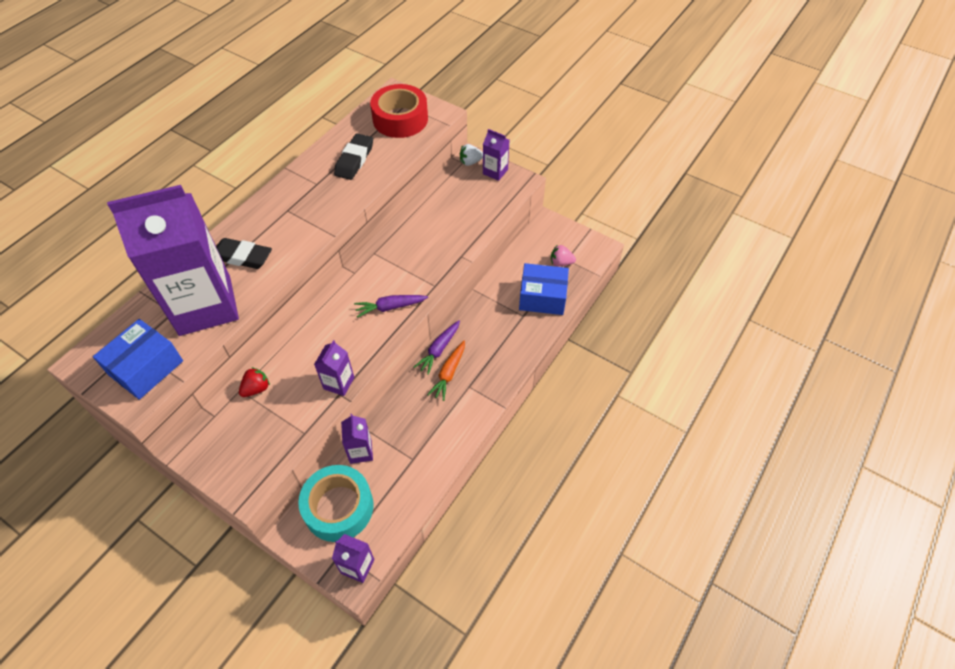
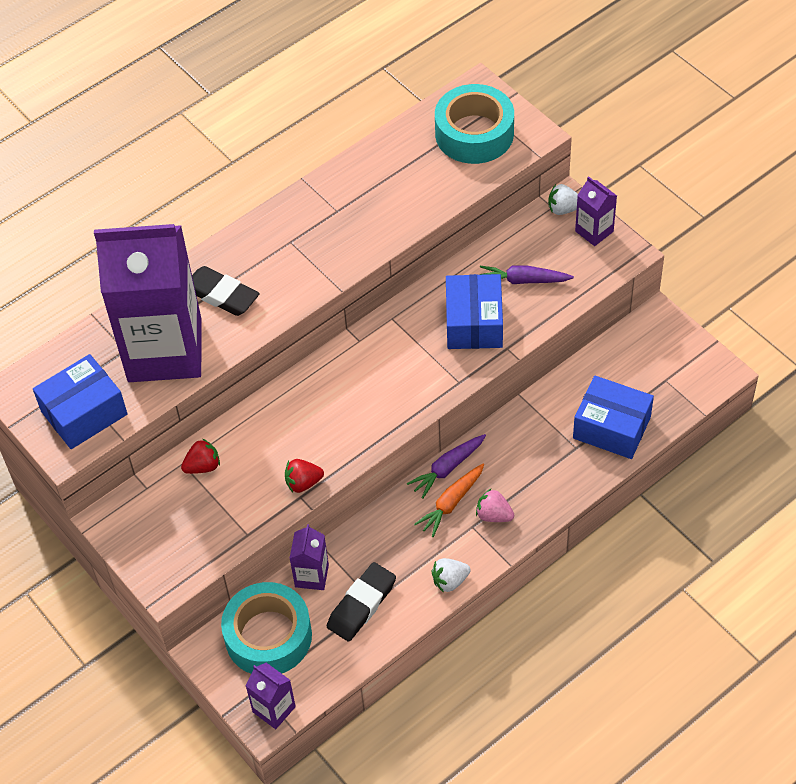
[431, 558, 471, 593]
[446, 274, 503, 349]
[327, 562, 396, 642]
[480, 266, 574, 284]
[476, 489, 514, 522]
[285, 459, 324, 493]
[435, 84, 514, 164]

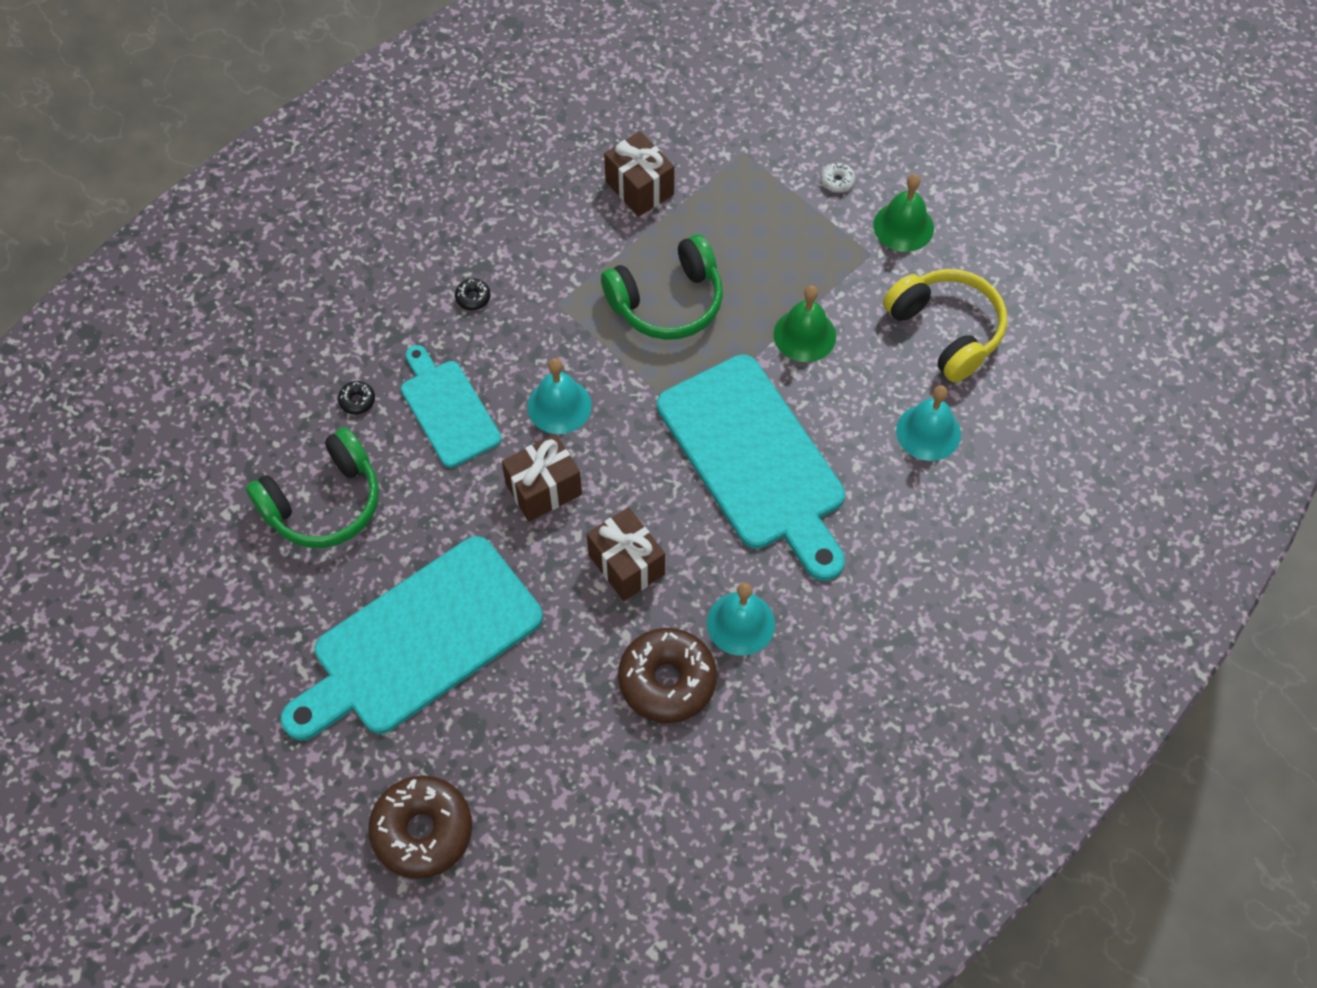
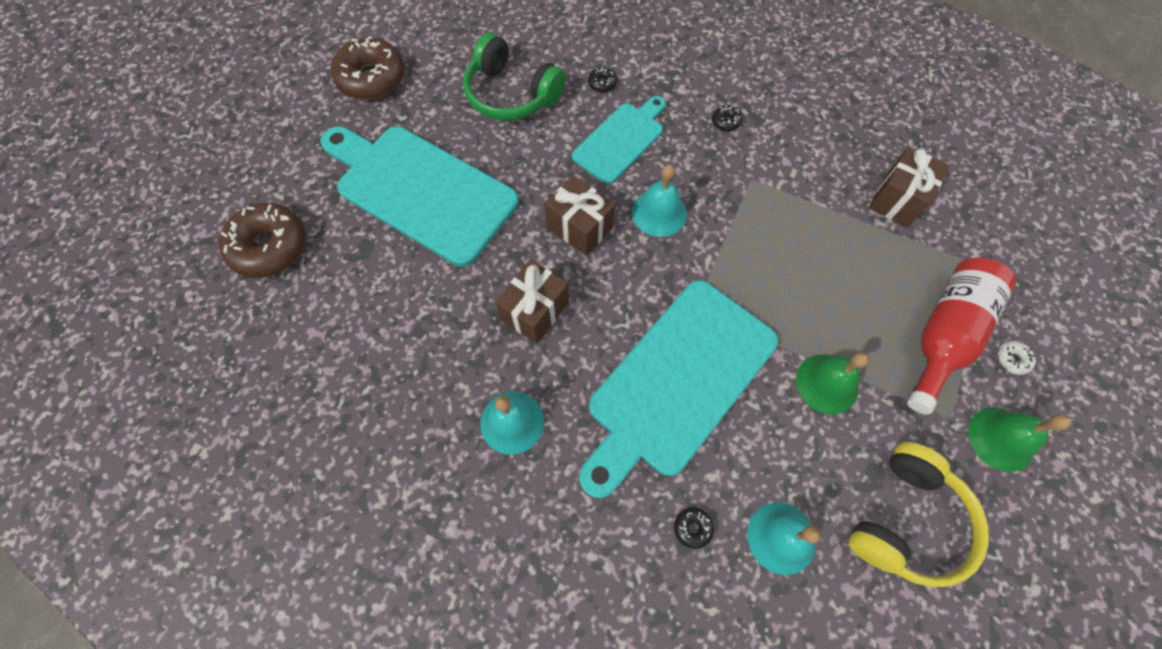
[601, 234, 723, 340] (first image)
[674, 507, 714, 549]
[907, 258, 1016, 414]
[331, 36, 405, 100]

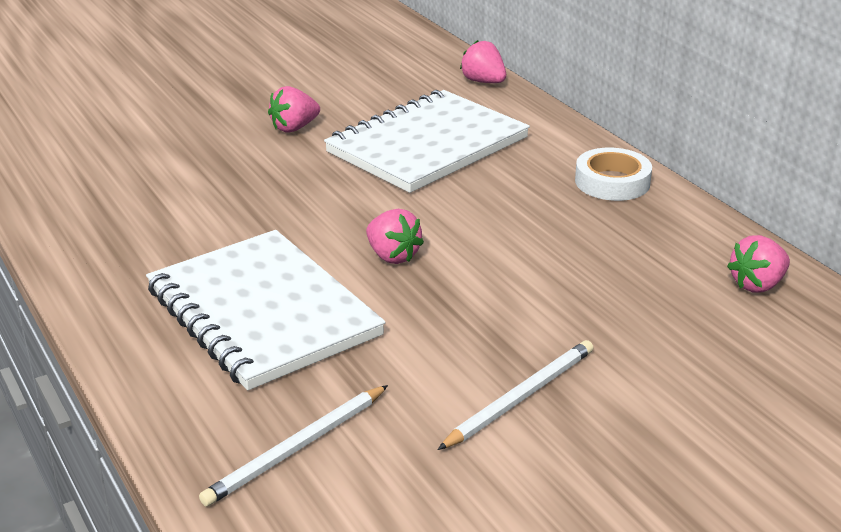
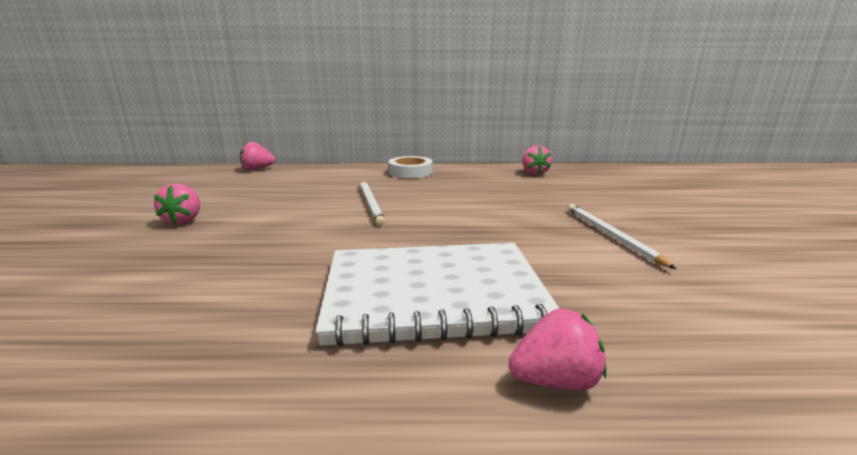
[324, 90, 530, 193] (first image)
[360, 181, 385, 225]
[509, 308, 607, 390]

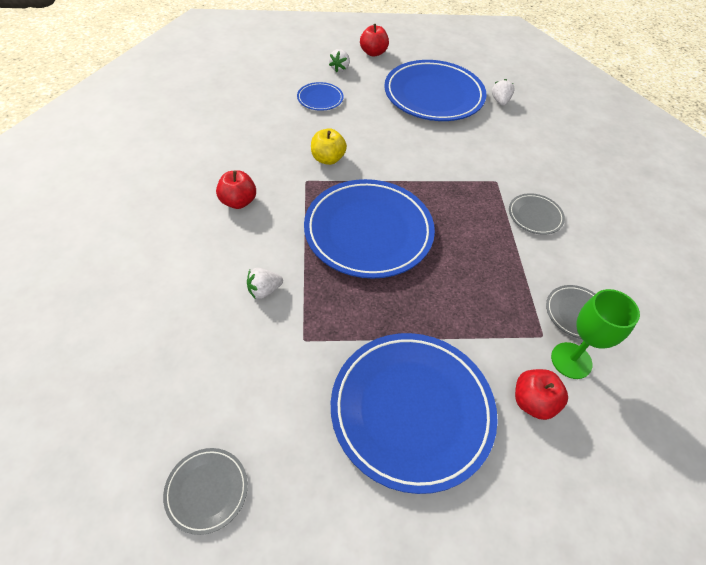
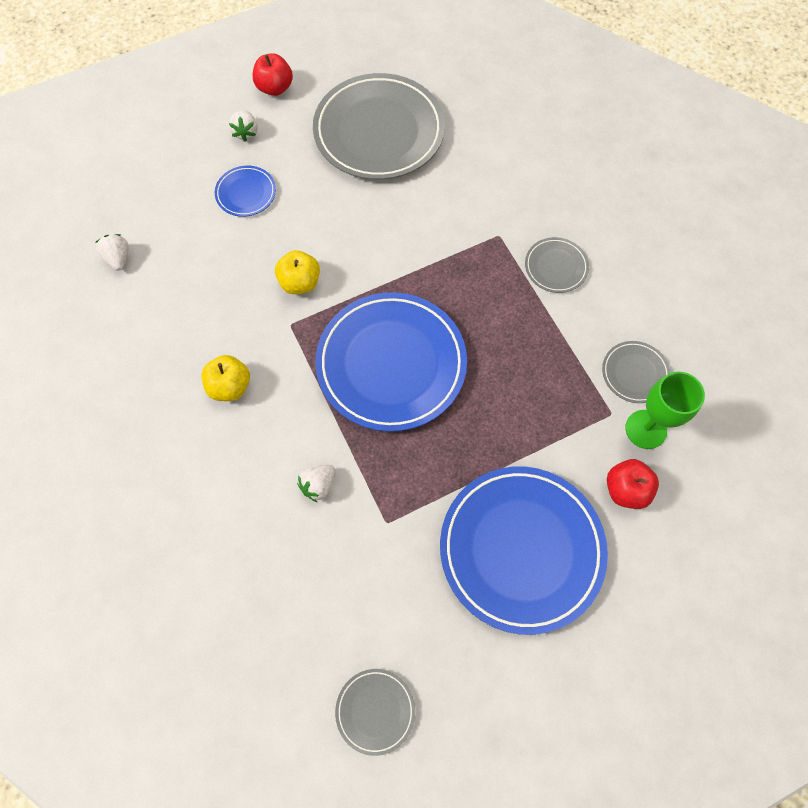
[96, 234, 129, 271]
[201, 355, 250, 401]
[313, 73, 445, 180]

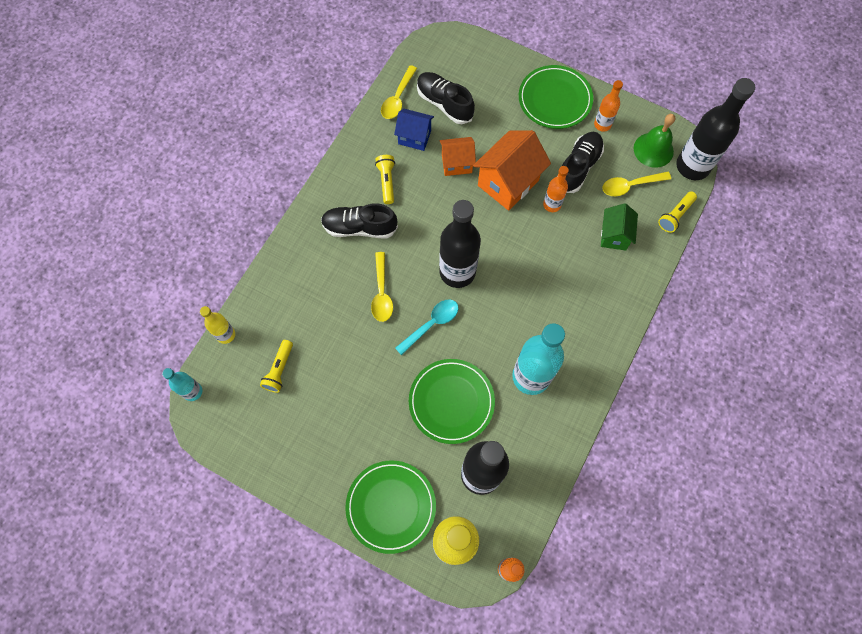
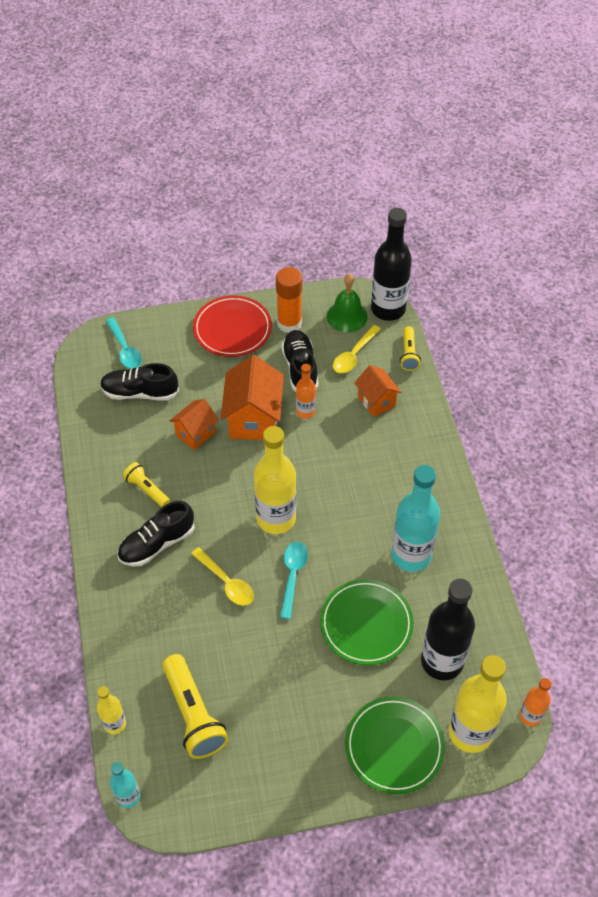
[381, 65, 417, 119] (first image)
[394, 109, 434, 151] (first image)
[106, 317, 142, 369]
[276, 267, 302, 333]
[254, 426, 296, 534]
[193, 295, 272, 357]
[354, 365, 401, 417]
[162, 654, 229, 759]

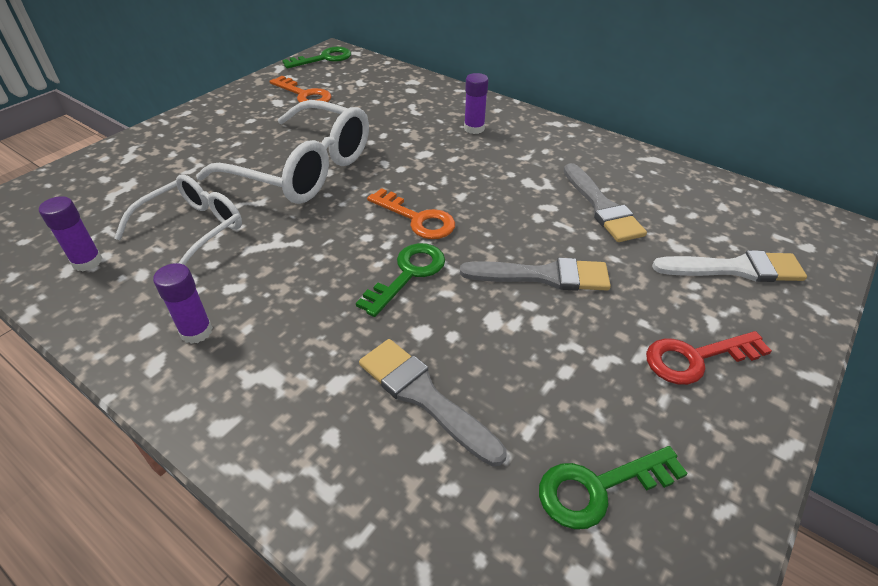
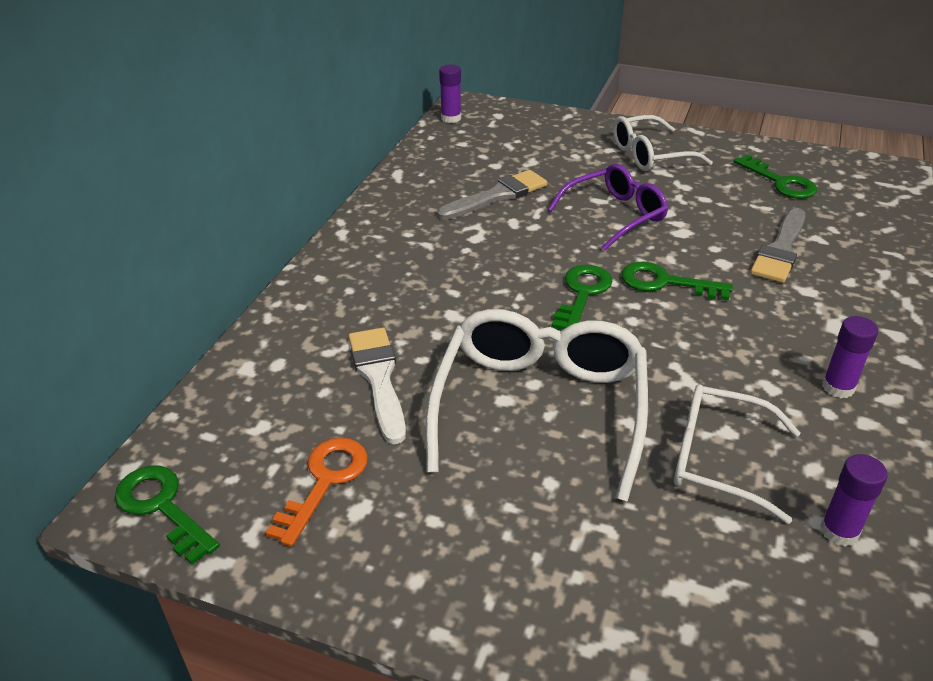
[439, 64, 461, 123]
[348, 328, 406, 444]
[548, 164, 668, 251]
[613, 115, 713, 171]
[552, 265, 612, 330]

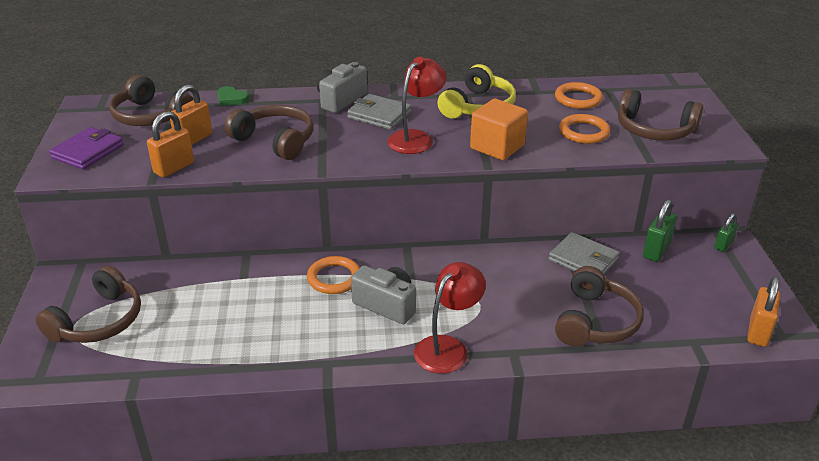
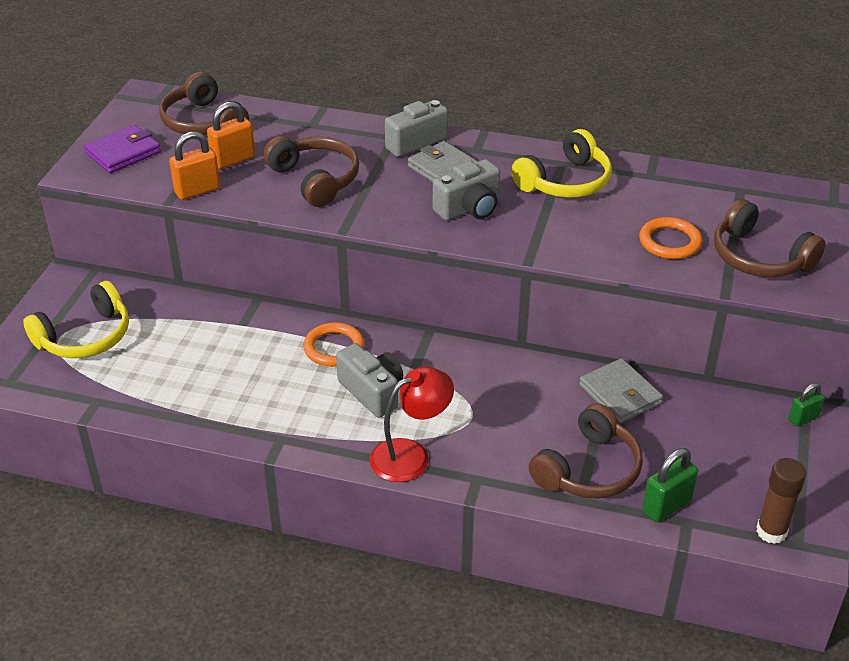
[217, 86, 249, 106] (first image)
[470, 99, 528, 160] (first image)
[555, 82, 603, 109] (first image)
[642, 448, 698, 522]
[433, 159, 500, 221]
[756, 458, 806, 544]
[23, 281, 129, 358]

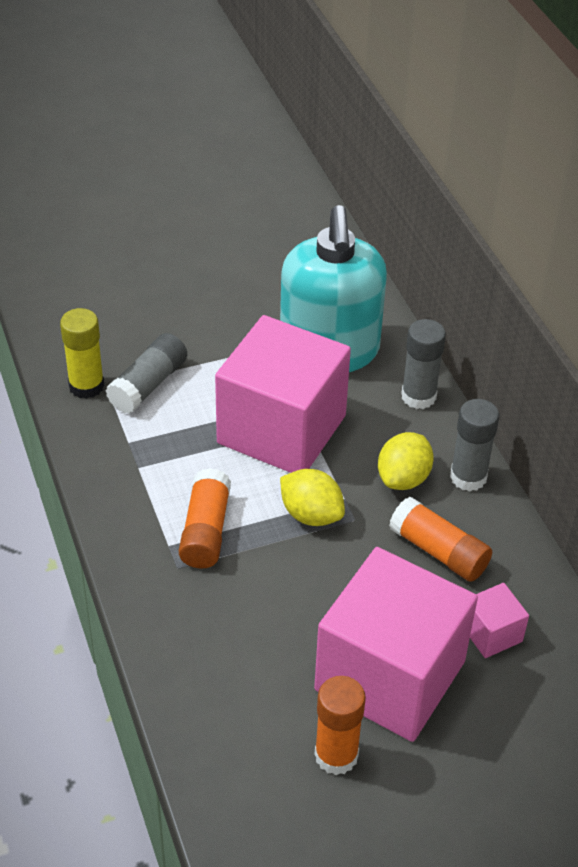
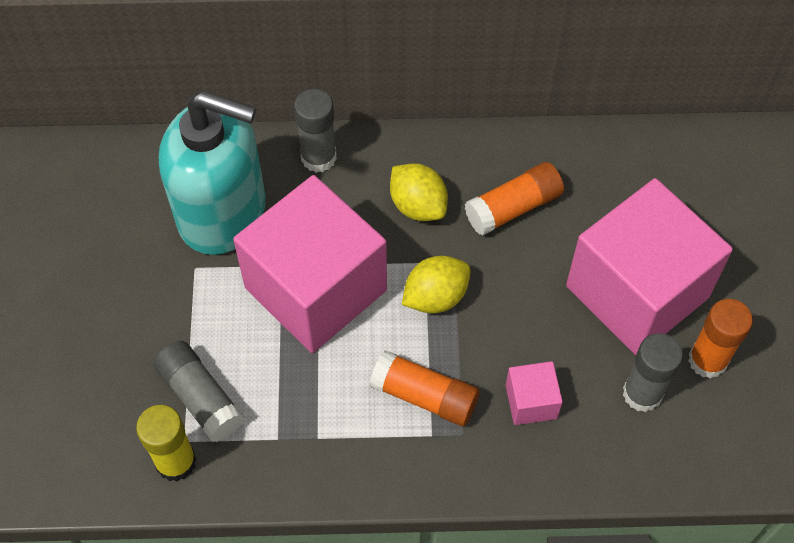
[623, 333, 683, 412]
[506, 361, 563, 425]

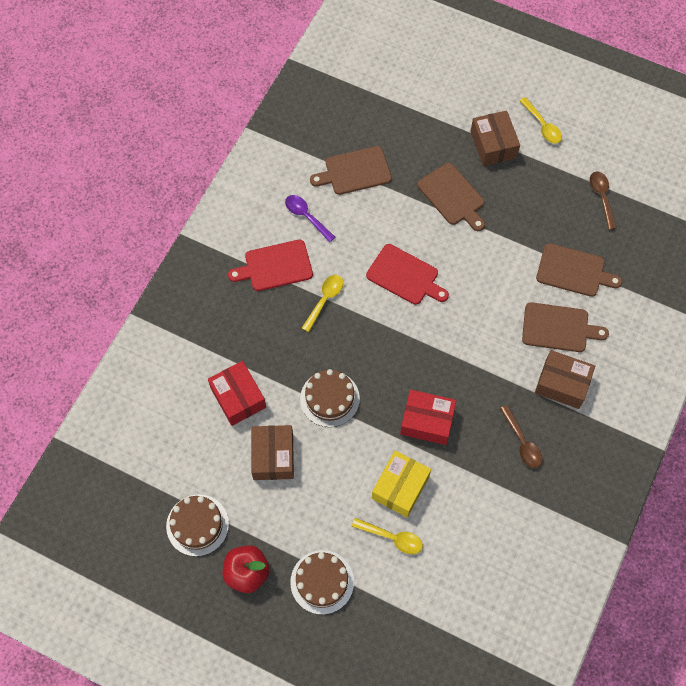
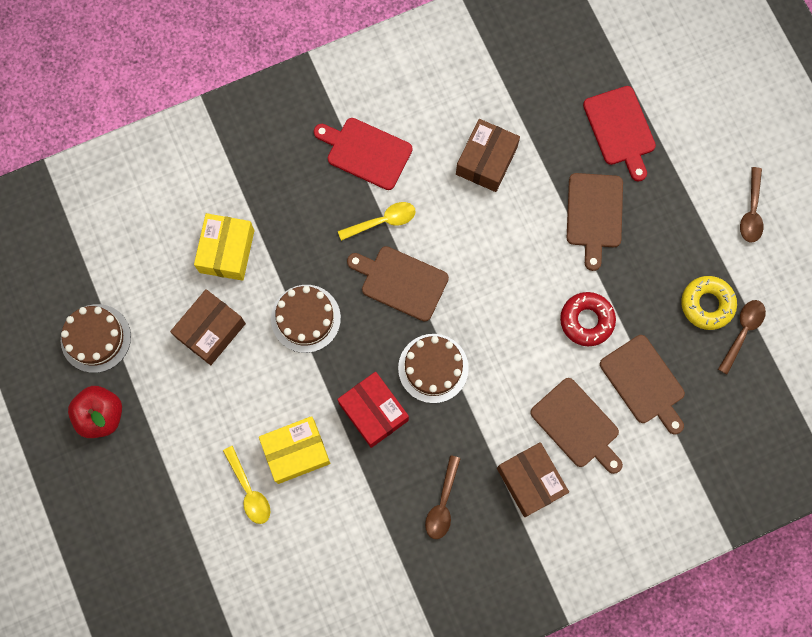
[285, 195, 335, 242] (first image)
[560, 292, 616, 346]
[681, 276, 737, 330]
[398, 334, 469, 403]
[347, 246, 449, 322]
[583, 86, 656, 182]
[456, 119, 520, 192]
[194, 213, 254, 281]
[740, 167, 763, 242]

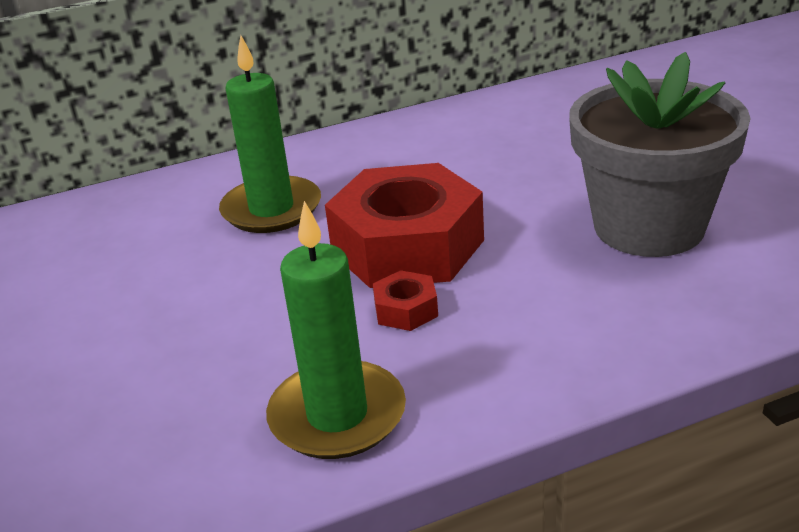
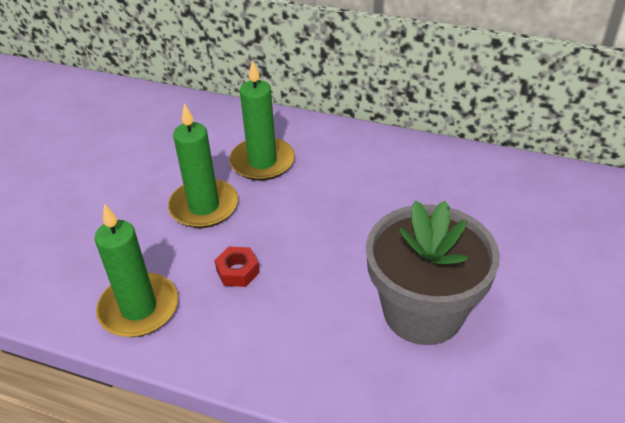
[325, 163, 484, 288] (first image)
[168, 103, 238, 228]

